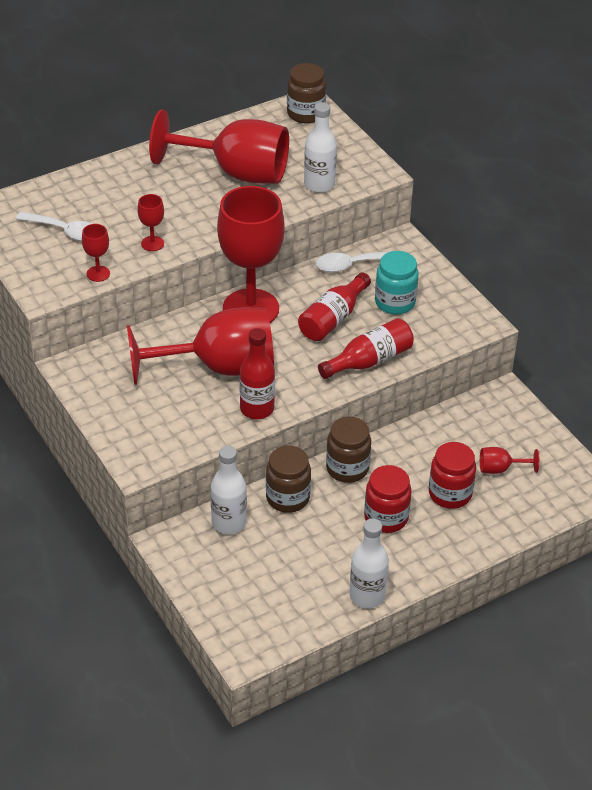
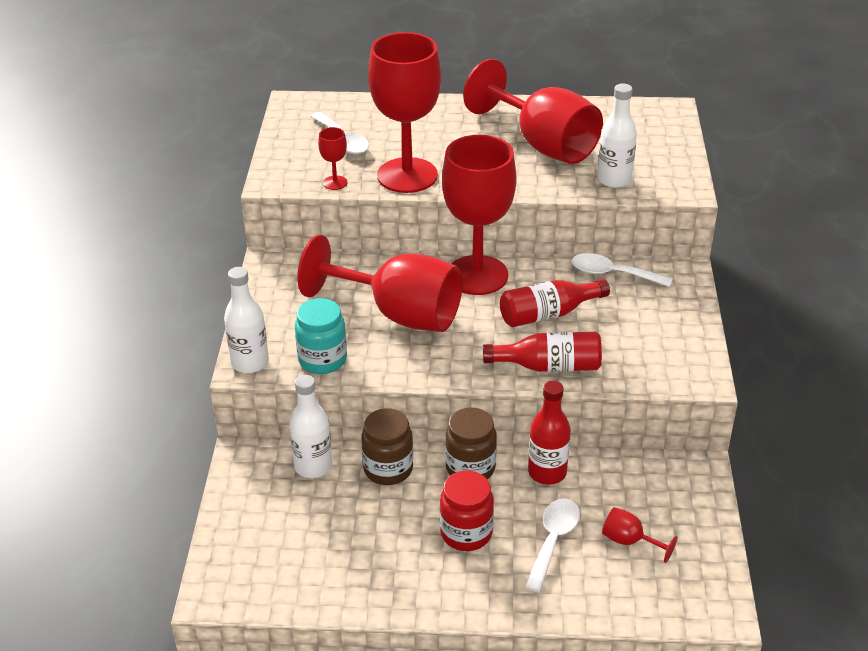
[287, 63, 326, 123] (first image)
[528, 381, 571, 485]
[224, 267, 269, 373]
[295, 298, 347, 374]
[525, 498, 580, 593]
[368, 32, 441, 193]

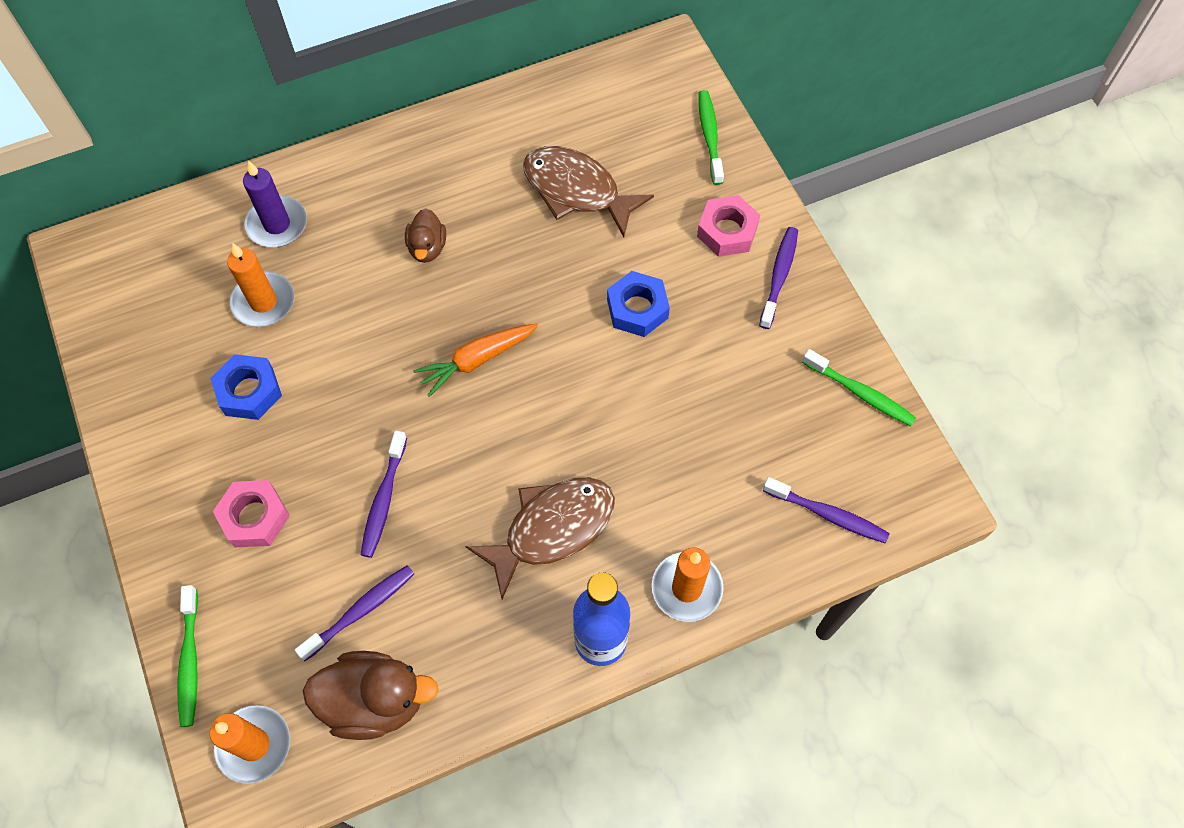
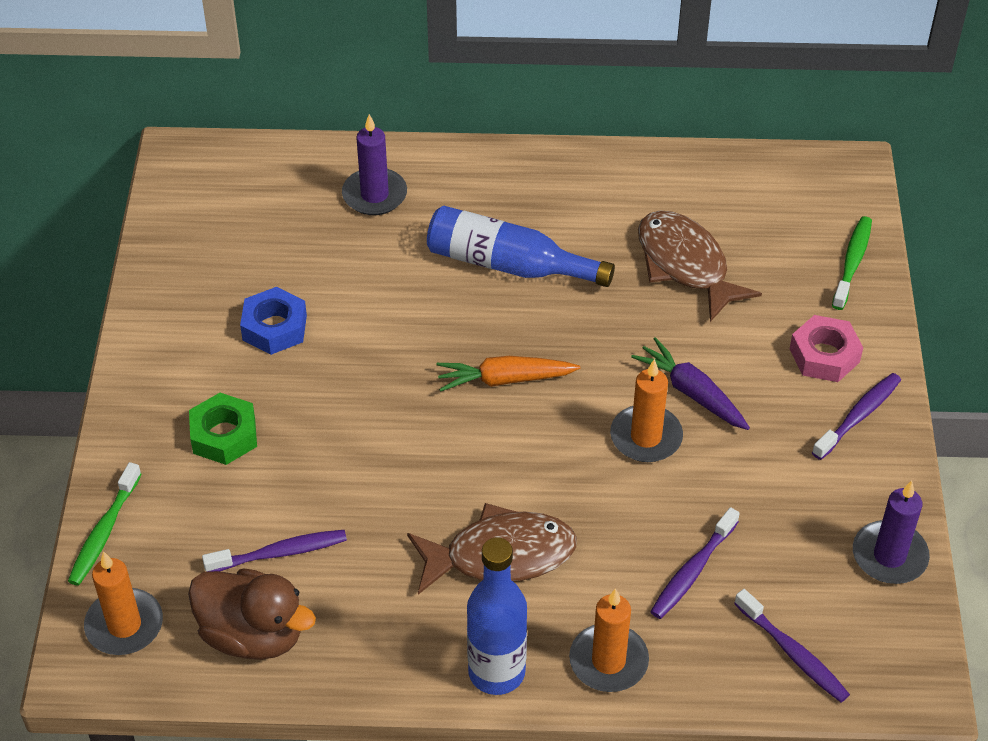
[610, 359, 683, 462]
[650, 507, 740, 619]
[427, 206, 615, 287]
[631, 337, 750, 430]
[853, 481, 930, 584]
[189, 393, 257, 465]

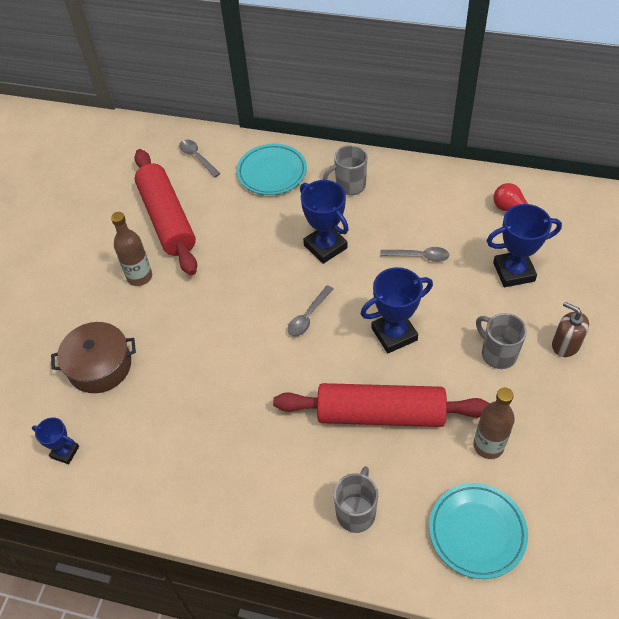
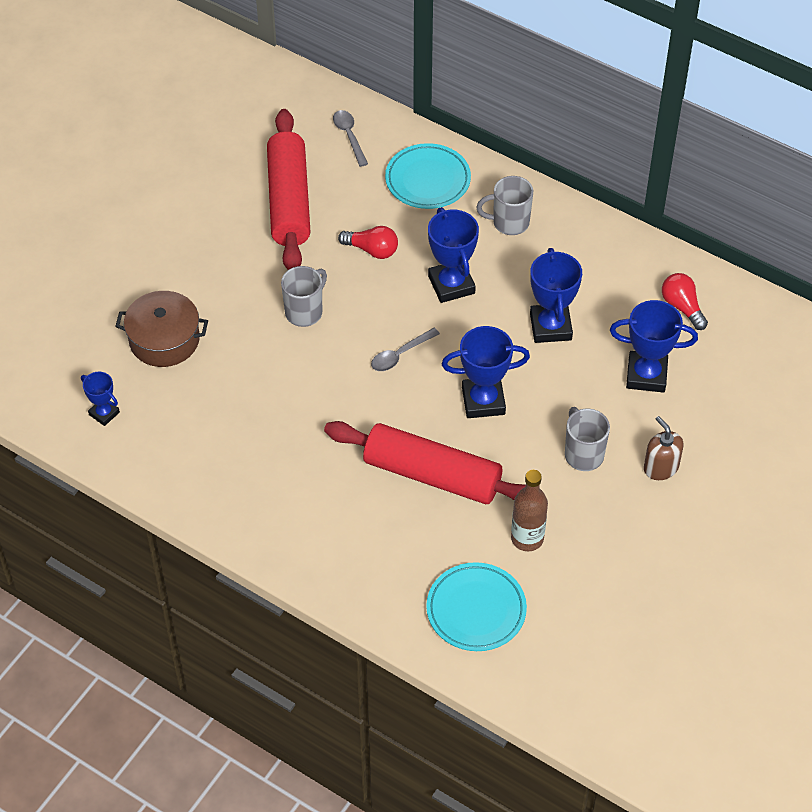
[111, 212, 152, 286] (first image)
[338, 226, 398, 259]
[281, 266, 327, 327]
[530, 248, 582, 343]

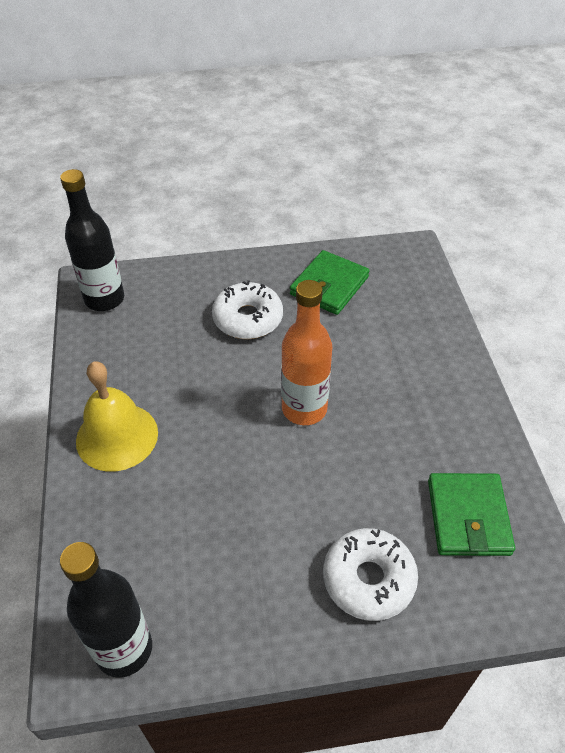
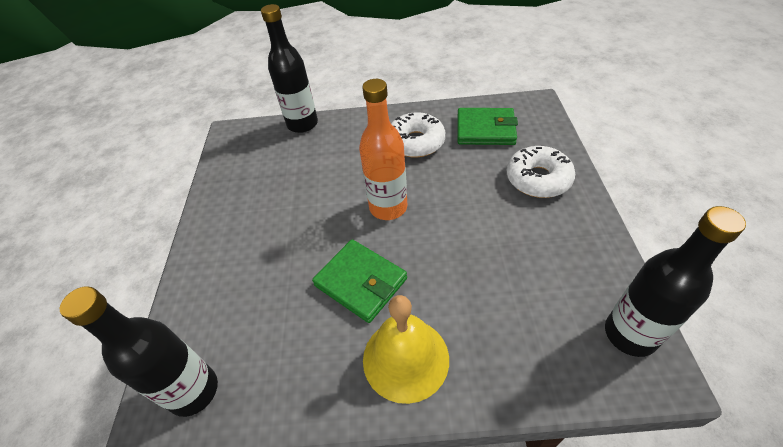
[261, 4, 318, 133]
[391, 112, 445, 157]
[312, 239, 407, 323]

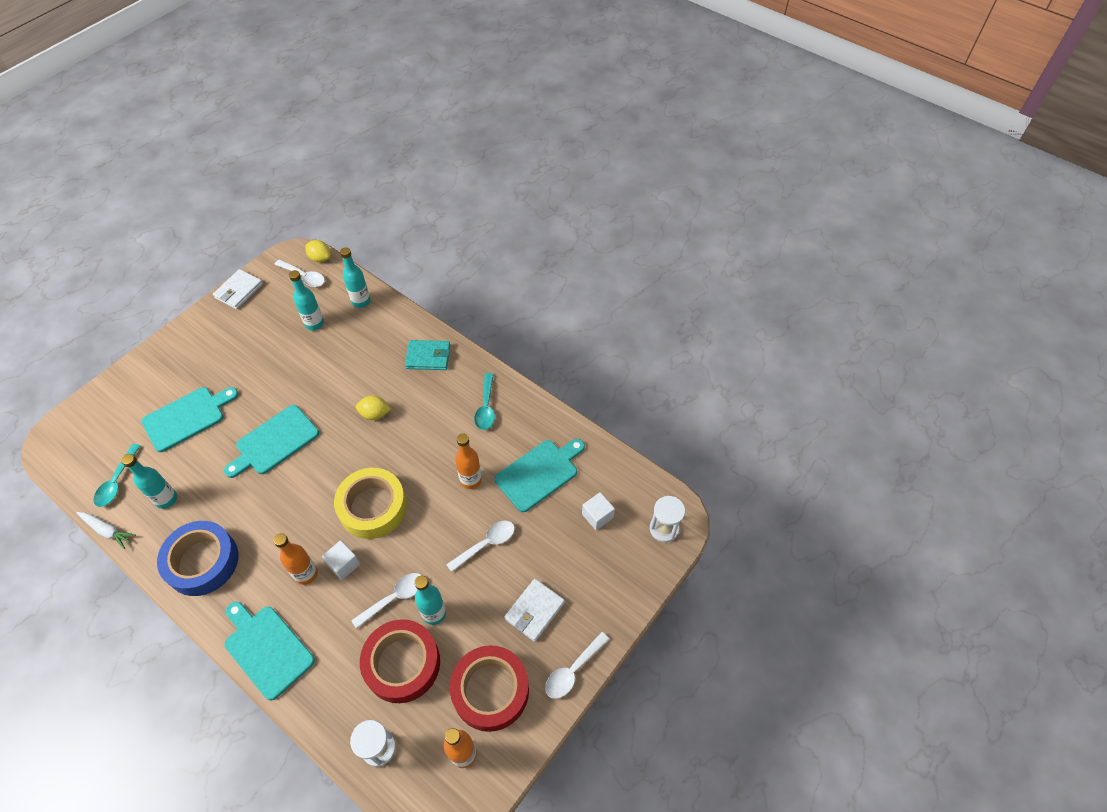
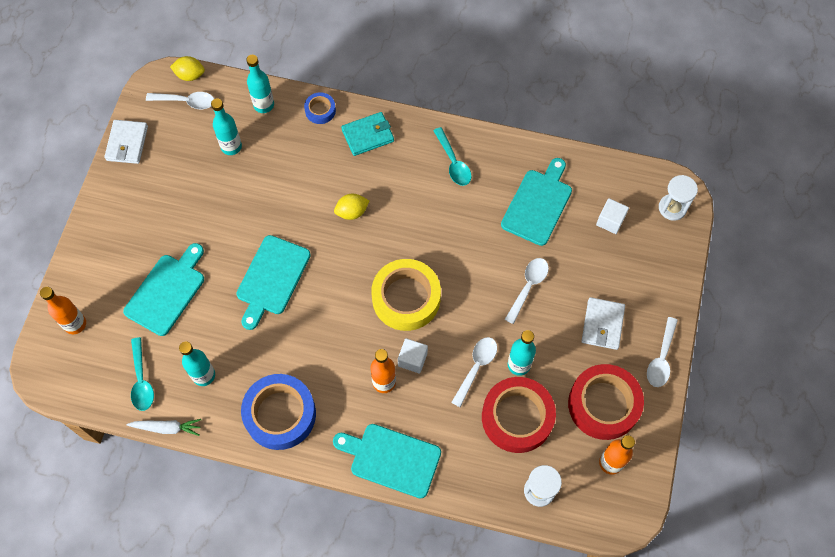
[304, 92, 336, 124]
[40, 287, 86, 334]

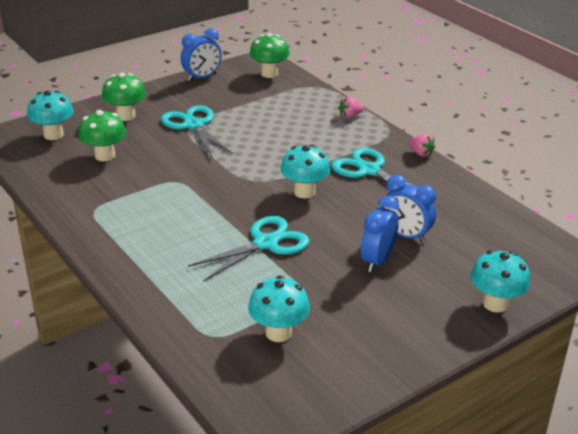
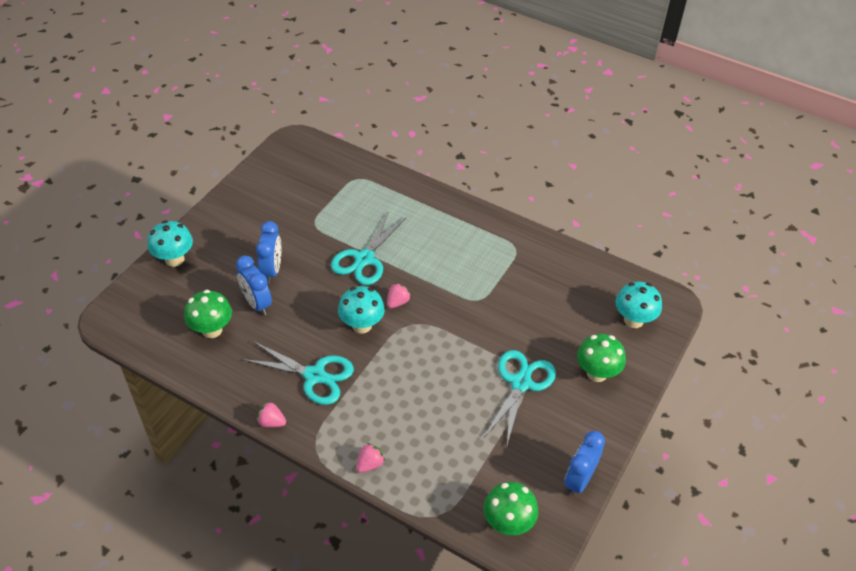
[248, 276, 310, 342] (first image)
[387, 283, 411, 308]
[184, 290, 232, 338]
[484, 350, 556, 445]
[236, 255, 272, 315]

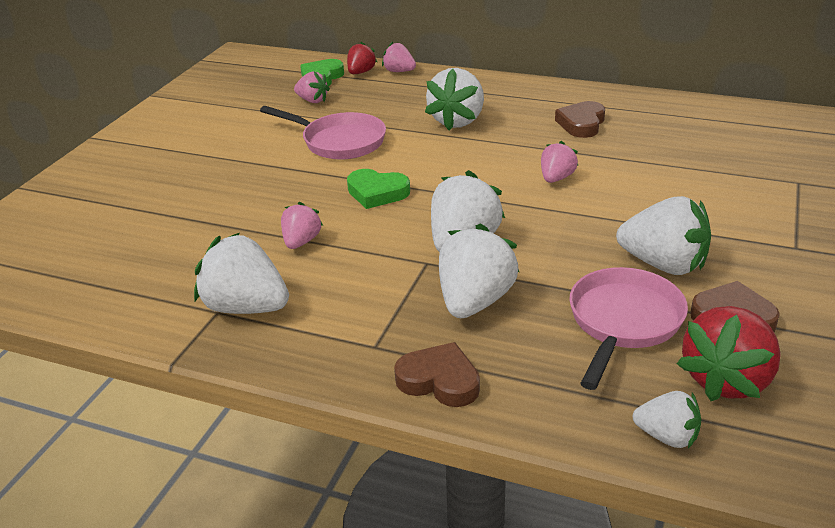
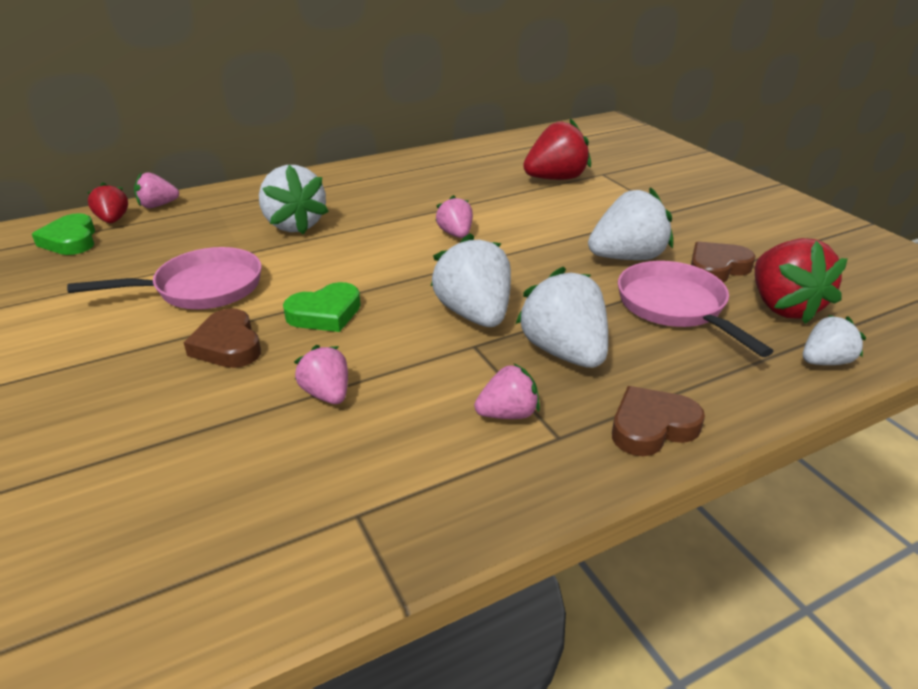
[194, 233, 289, 314] (first image)
[523, 118, 591, 180]
[474, 363, 540, 419]
[183, 308, 261, 368]

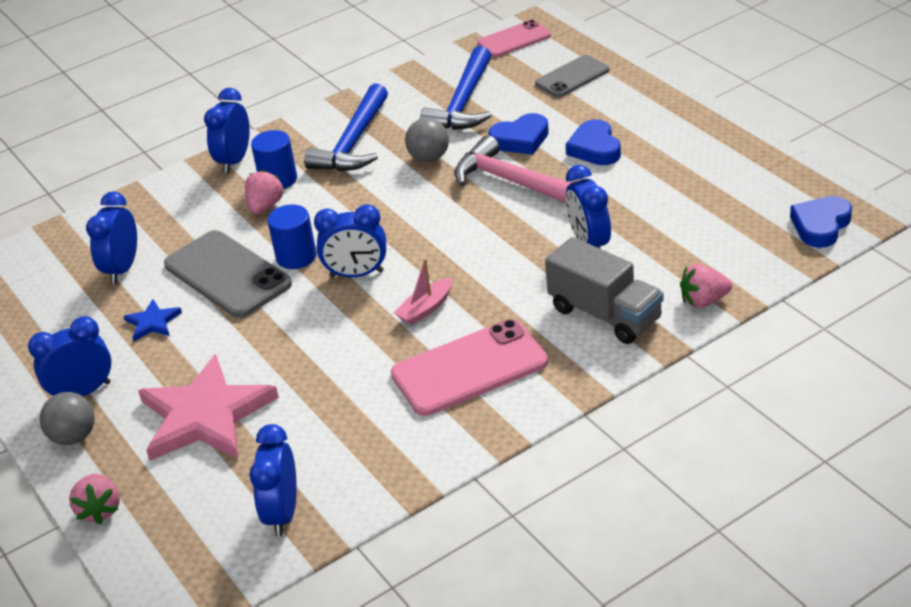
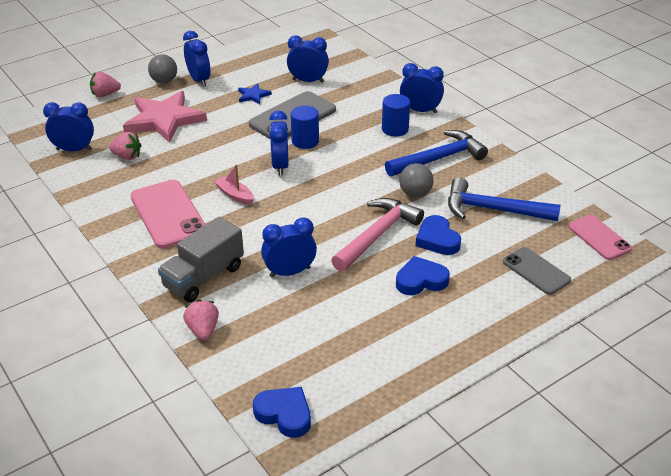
[109, 132, 142, 160]
[385, 130, 488, 177]

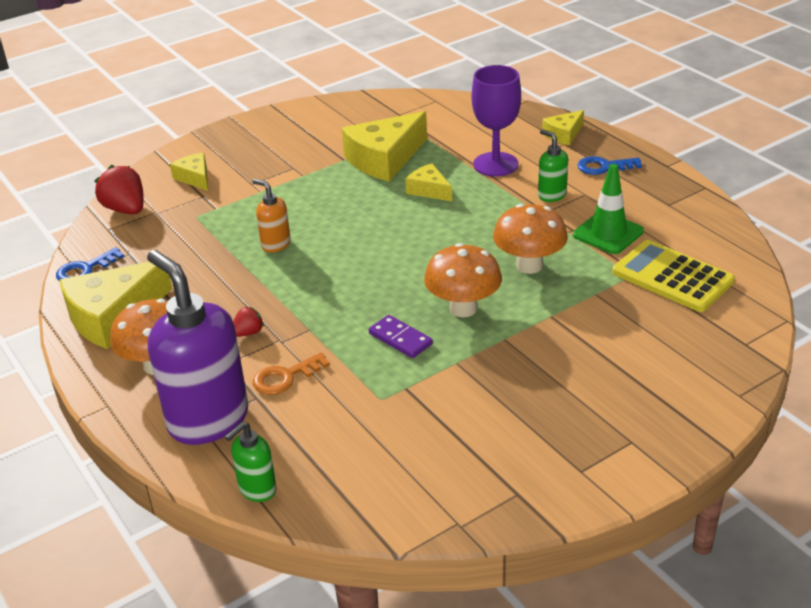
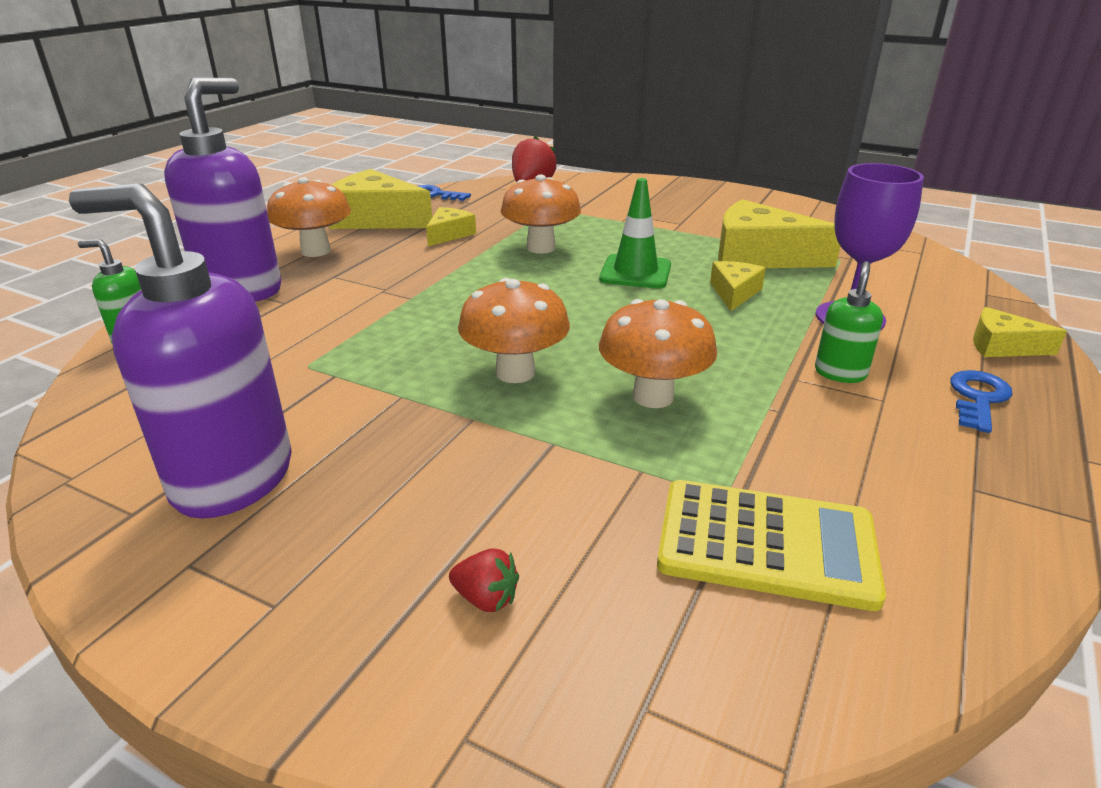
[253, 352, 330, 395] (first image)
[369, 315, 433, 358] (first image)
[69, 184, 292, 519]
[426, 207, 476, 246]
[449, 548, 519, 612]
[599, 178, 671, 288]
[501, 174, 581, 254]
[950, 370, 1013, 433]
[657, 480, 886, 611]

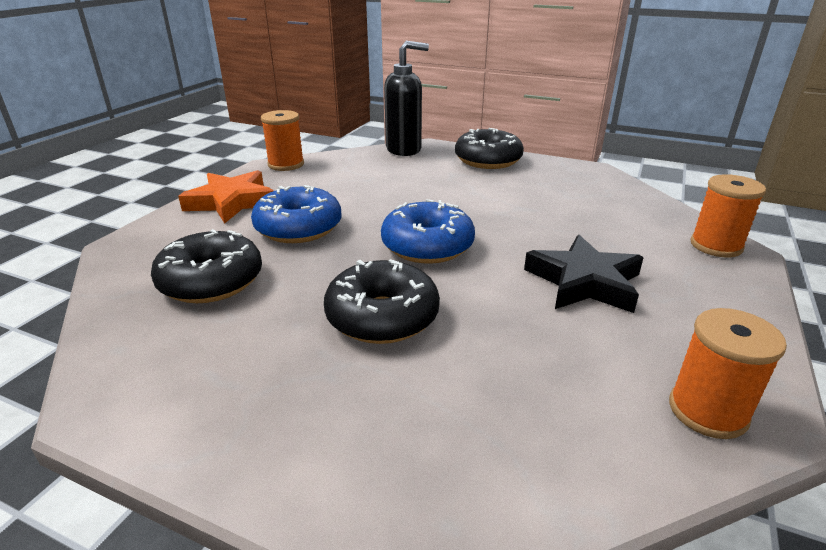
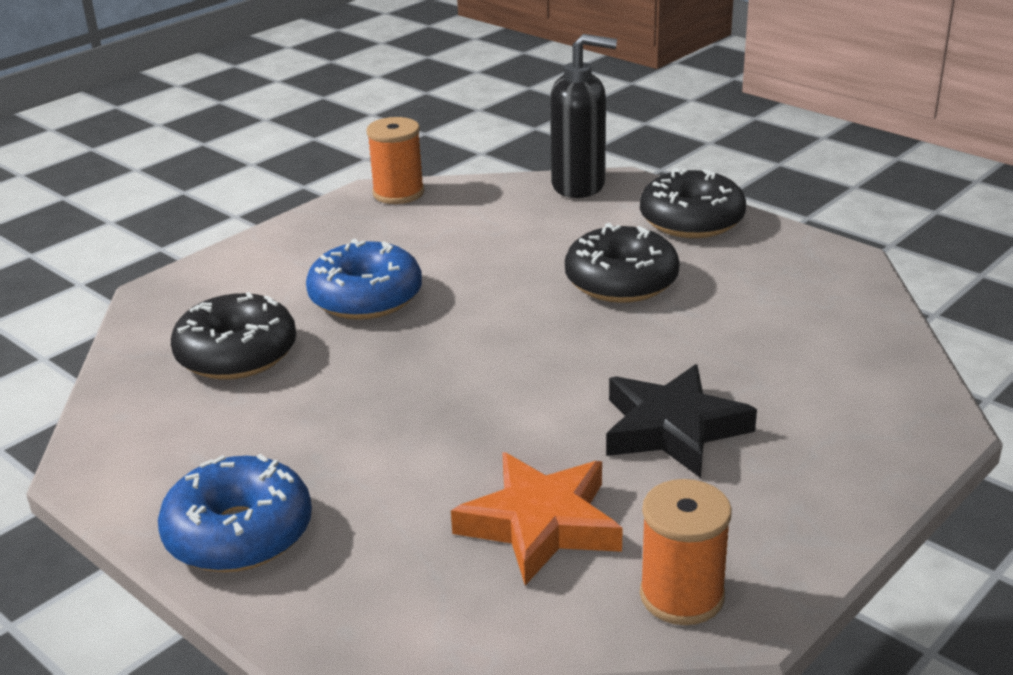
[690, 174, 766, 258] (first image)
[451, 452, 623, 586]
[565, 223, 680, 303]
[158, 454, 312, 572]

